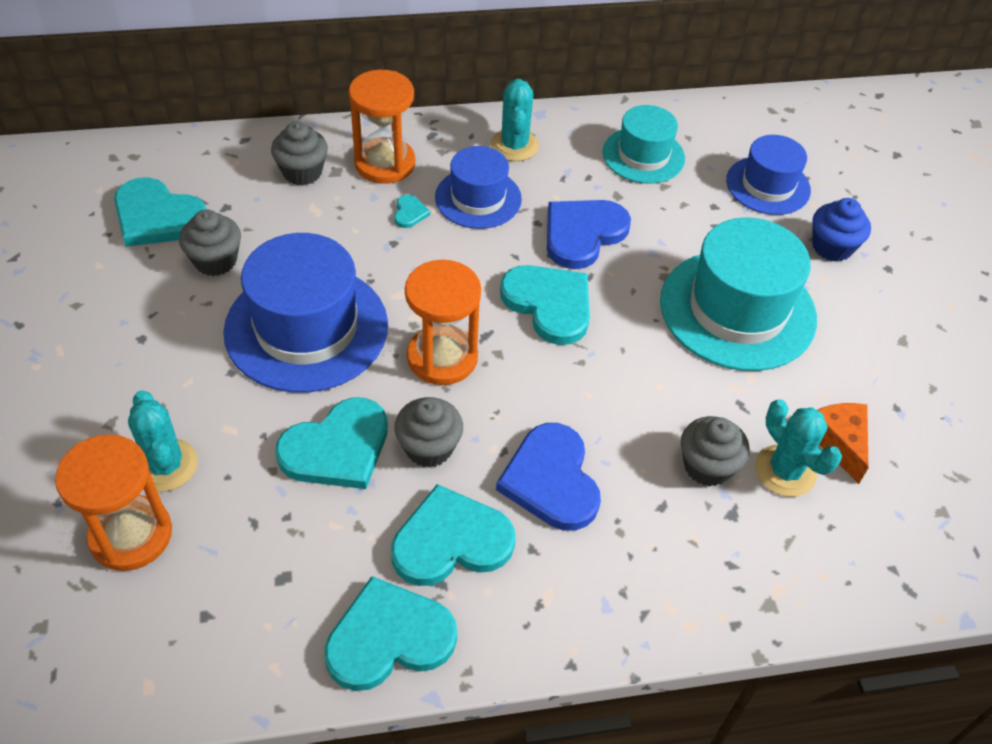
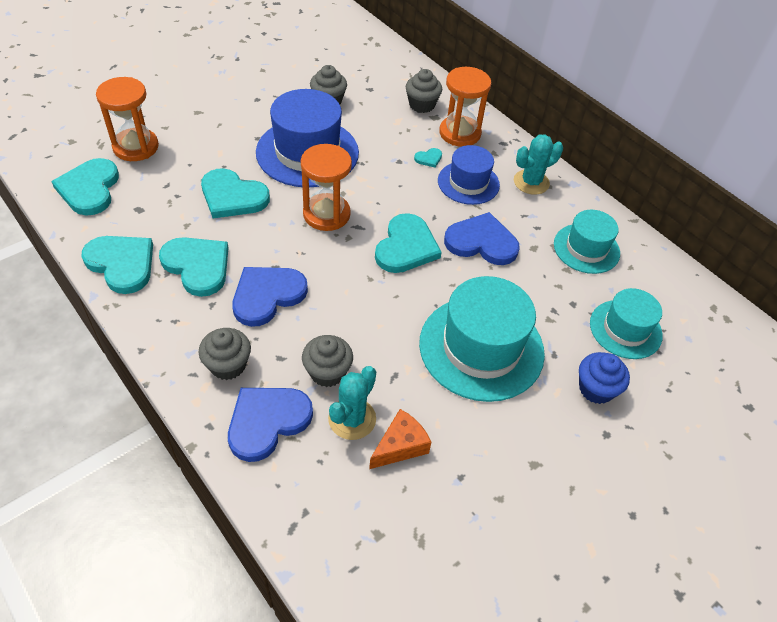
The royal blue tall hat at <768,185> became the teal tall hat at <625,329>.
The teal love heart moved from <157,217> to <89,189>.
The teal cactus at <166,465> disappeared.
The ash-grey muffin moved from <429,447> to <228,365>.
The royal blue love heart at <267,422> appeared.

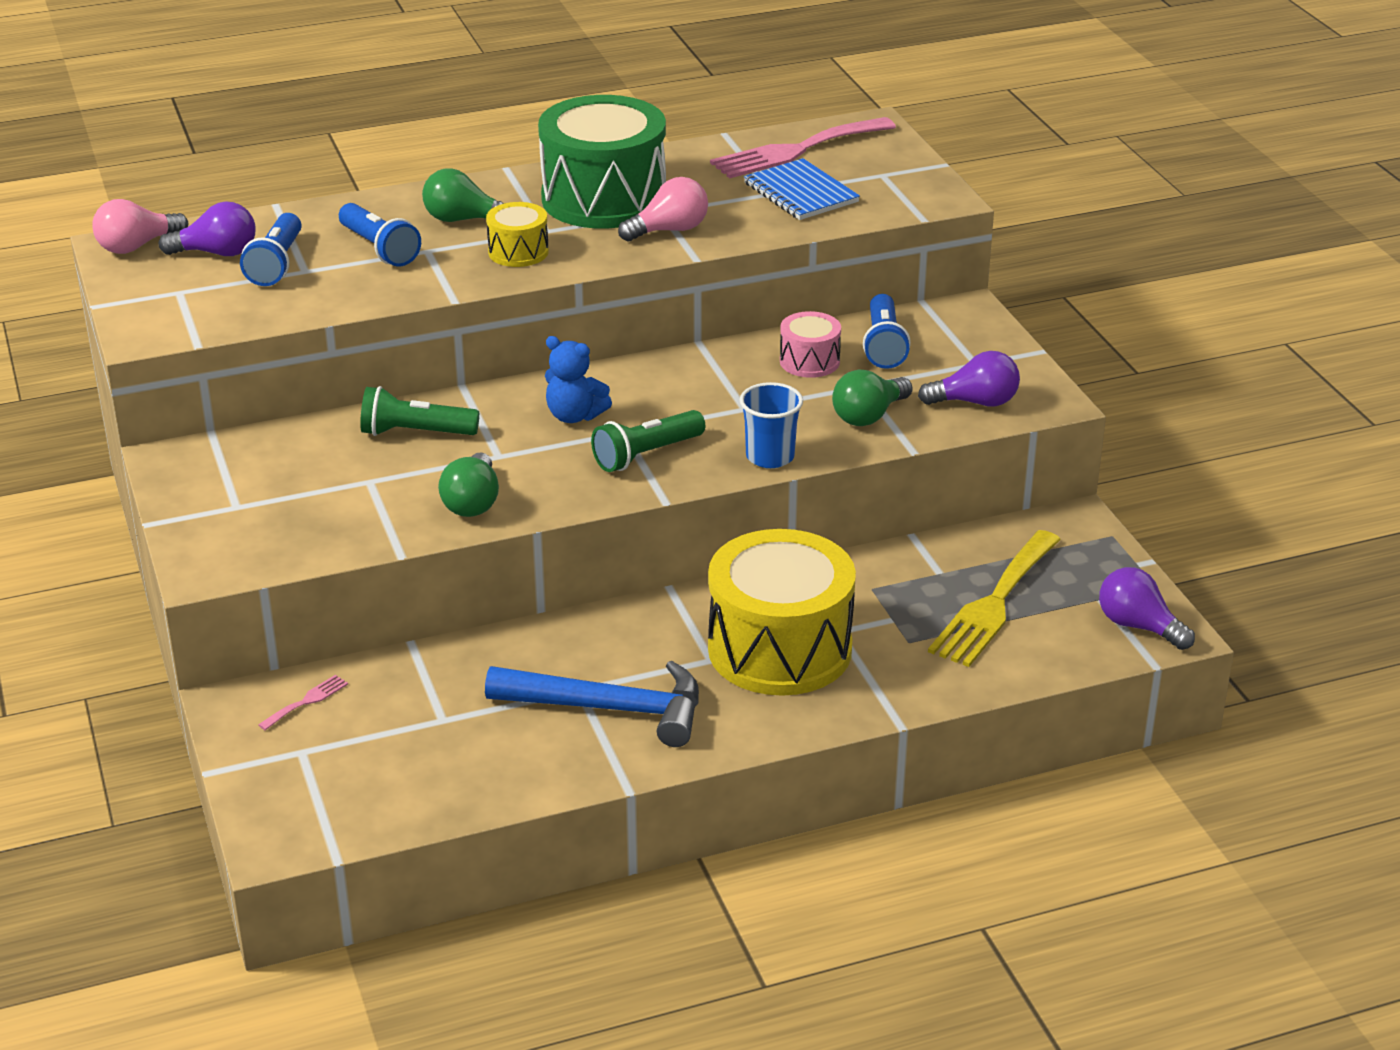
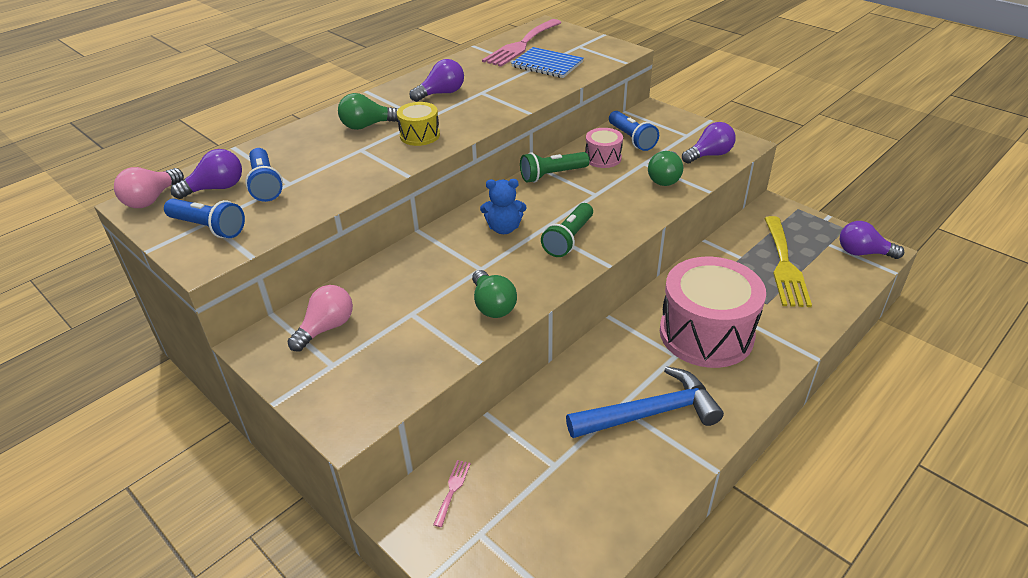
The green toy drum at <604,198> was replaced by the purple lightbulb at <441,93>.
The rose-pink lightbulb moved from <669,230> to <326,328>.
The royal blue flashlight moved from <379,249> to <209,228>.
The royal blue cup at <770,457> disappeared.
The green flashlight moved from <415,433> to <552,175>.
The golden toy drum at <780,649> became the rose-pink toy drum at <706,334>.

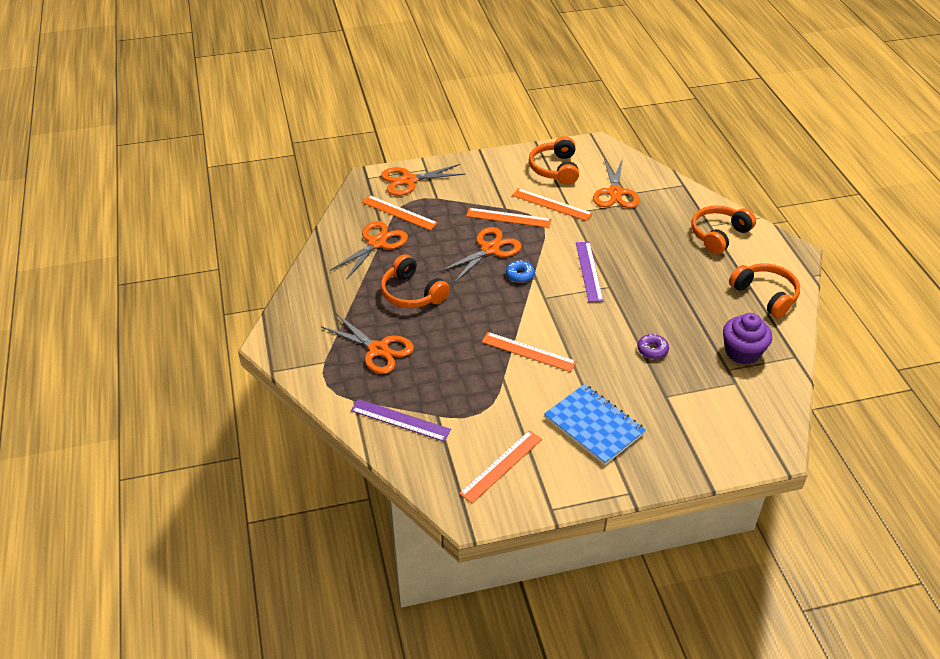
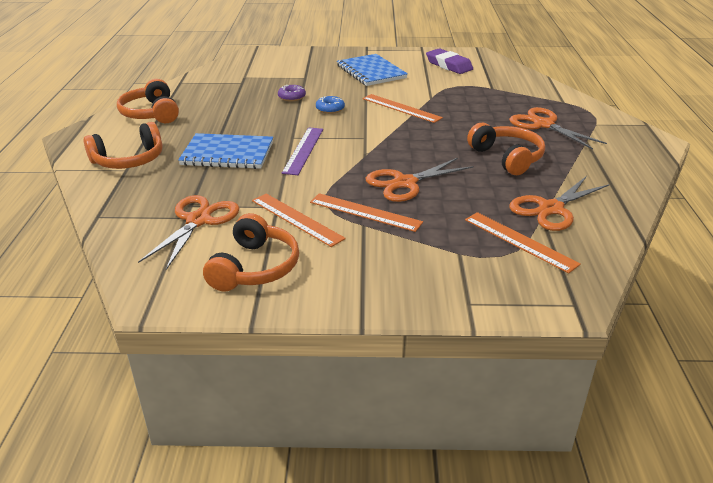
The bright orange pair of scissors at <409,180> disappeared.
The royal blue doughnut moved from <520,275> to <330,109>.
The purple muffin at <742,352> disappeared.
The purple straightedge at <400,420> disappeared.
The bright orange straightedge at <501,466> was replaced by the purple gum eraser at <449,65>.
The royal blue notepad at <227,154> appeared.

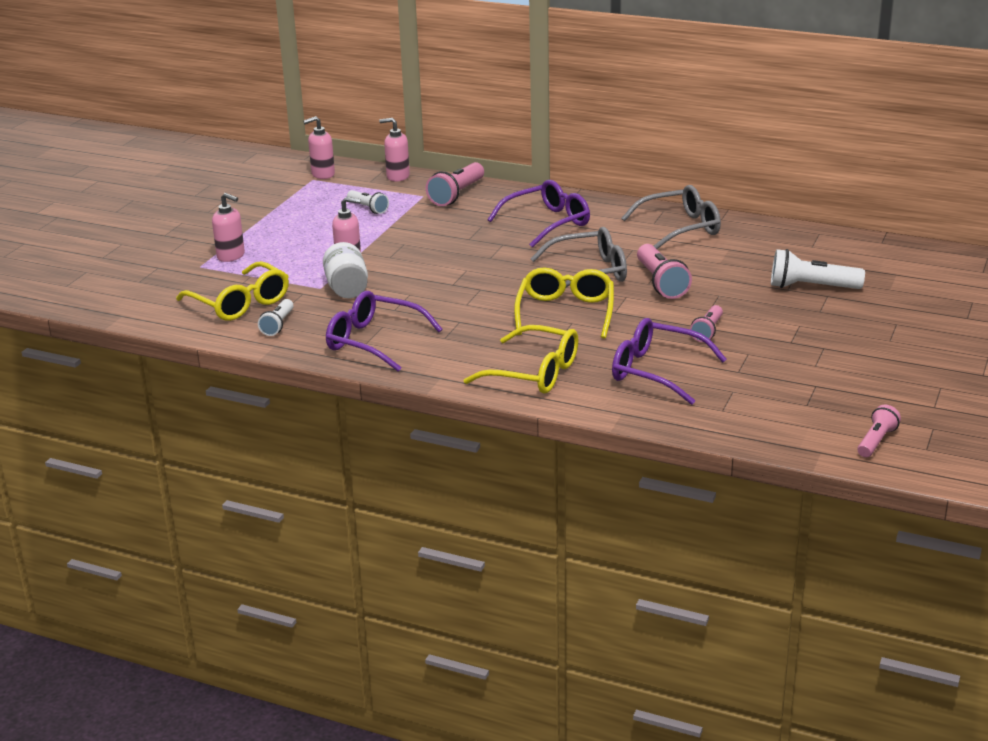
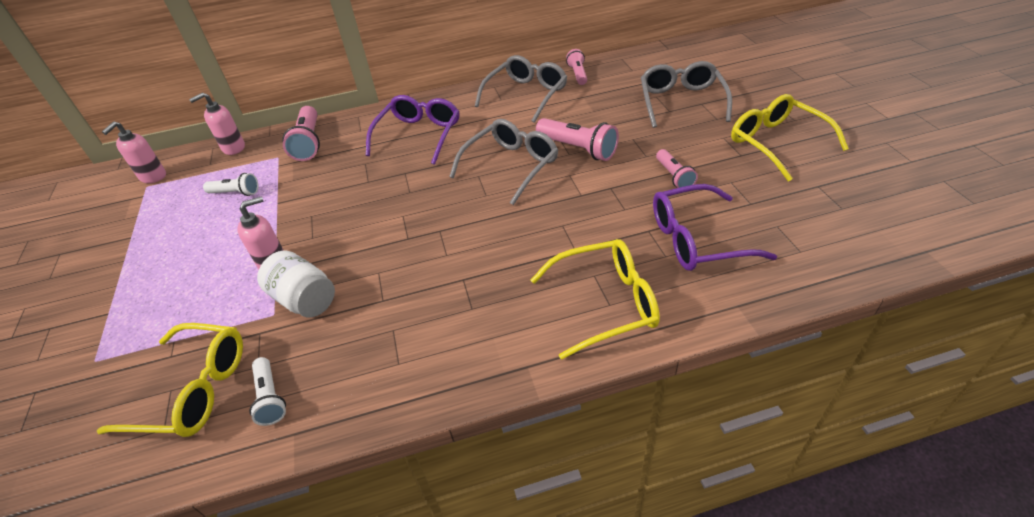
The rose-pink pump bottle at <231,256> disappeared.
The white flashlight at <811,287> was replaced by the ash-grey glasses at <681,102>.
The golden glasses moved from <565,312> to <777,143>.
The purple glasses at <374,341> disappeared.
The rose-pink flashlight moved from <876,441> to <578,74>.

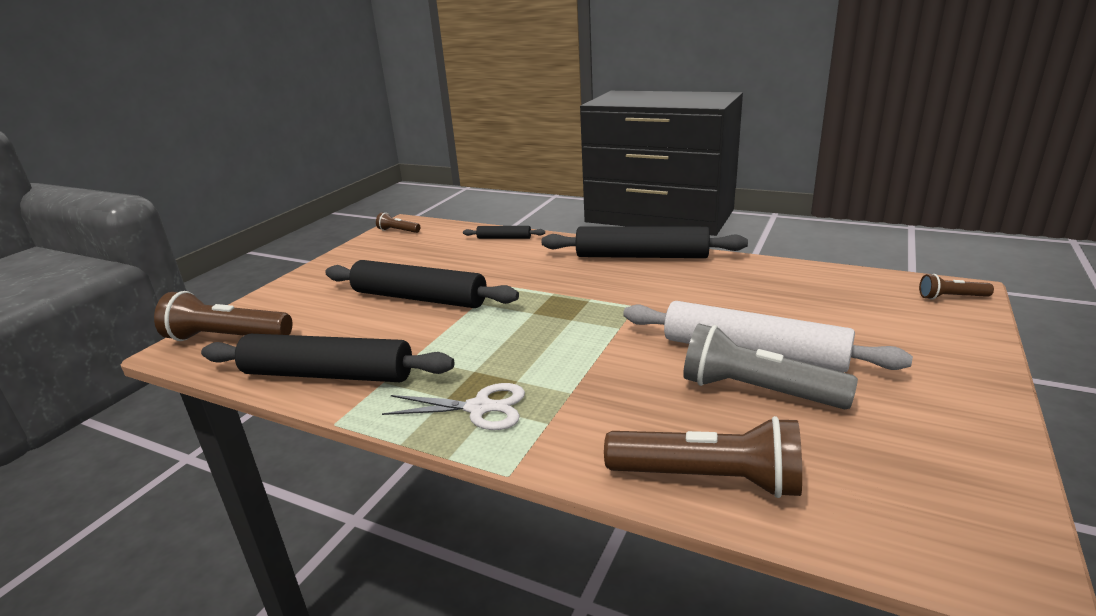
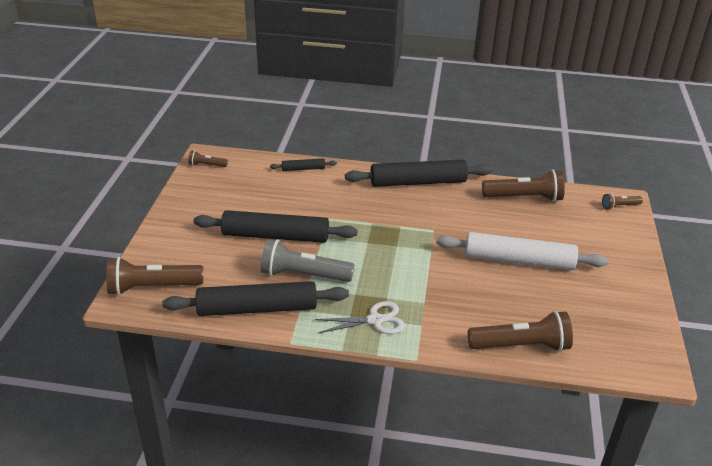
The ash-grey flashlight moved from <757,391> to <303,275>.
The dark brown flashlight at <524,198> appeared.

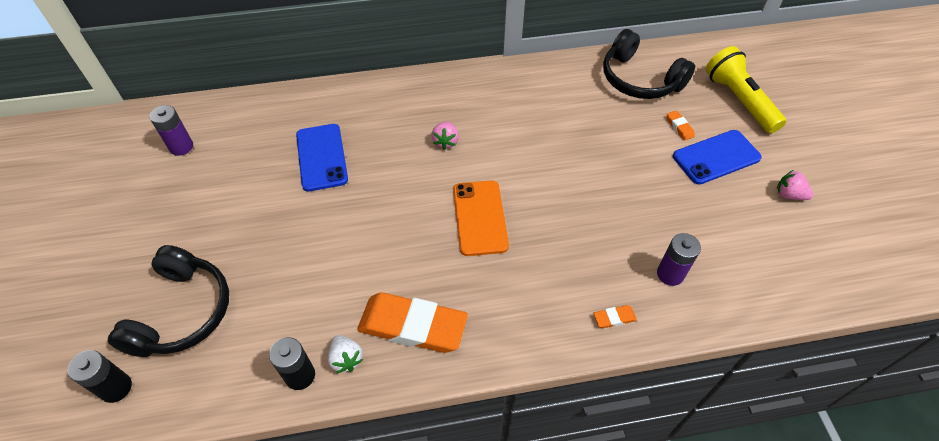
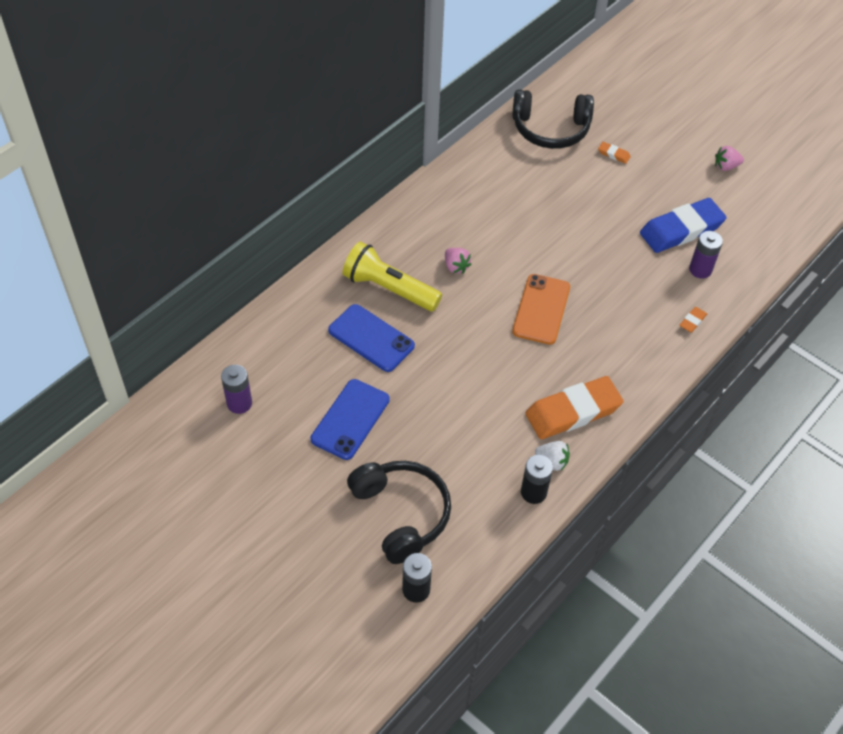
The golden flashlight moved from <739,100> to <389,288>.
The royal blue mobile phone moved from <716,157> to <350,419>.
The bright orange mobile phone at <480,217> turned 60 degrees clockwise.
The royal blue gum eraser at <681,230> appeared.

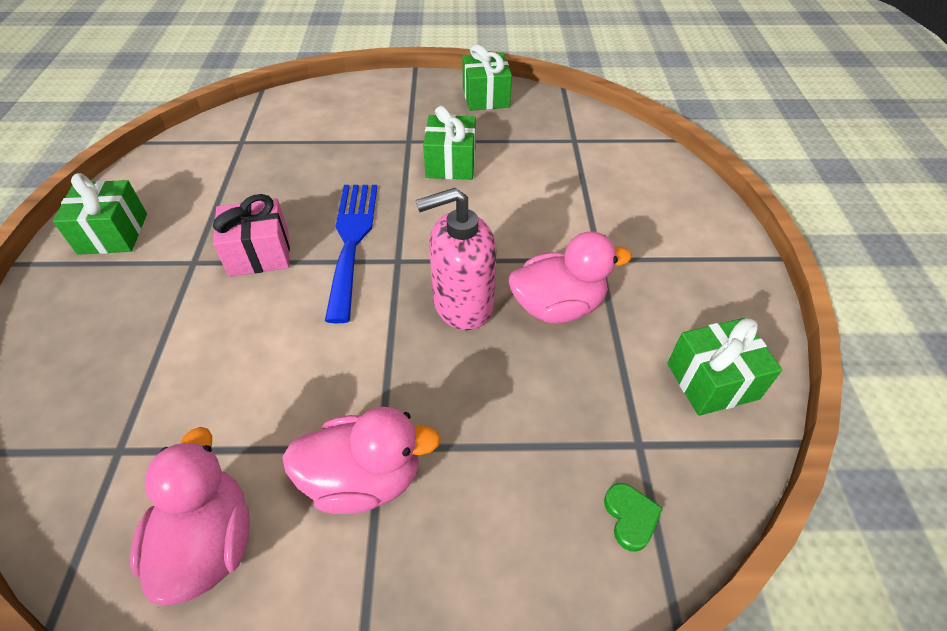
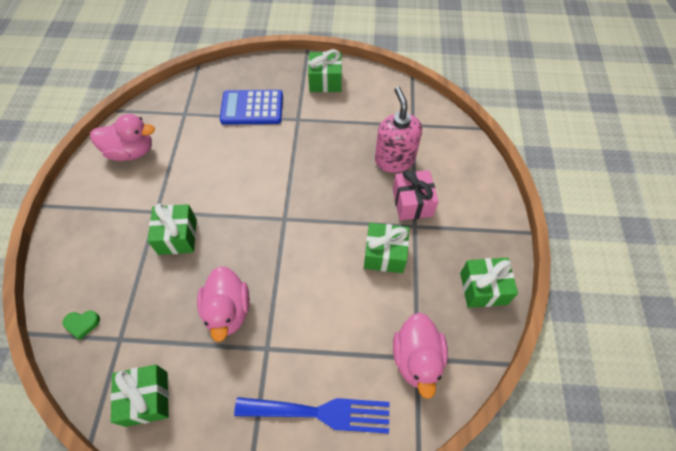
The royal blue table fork moved from <352,241> to <320,413>.
The rose-pink pump bottle moved from <462,304> to <394,160>.
The rose-pink gift moved from <259,253> to <412,203>.
The rose-pink duck moved from <364,478> to <417,359>.
The royal blue calculator at <252,108> appeared.
The green gift at <177,236> appeared.

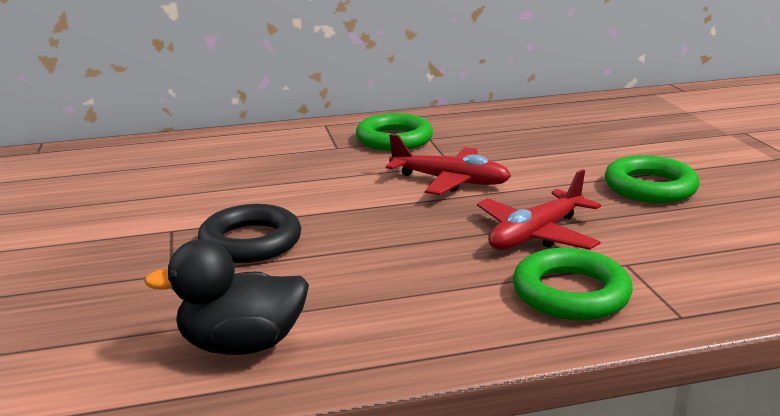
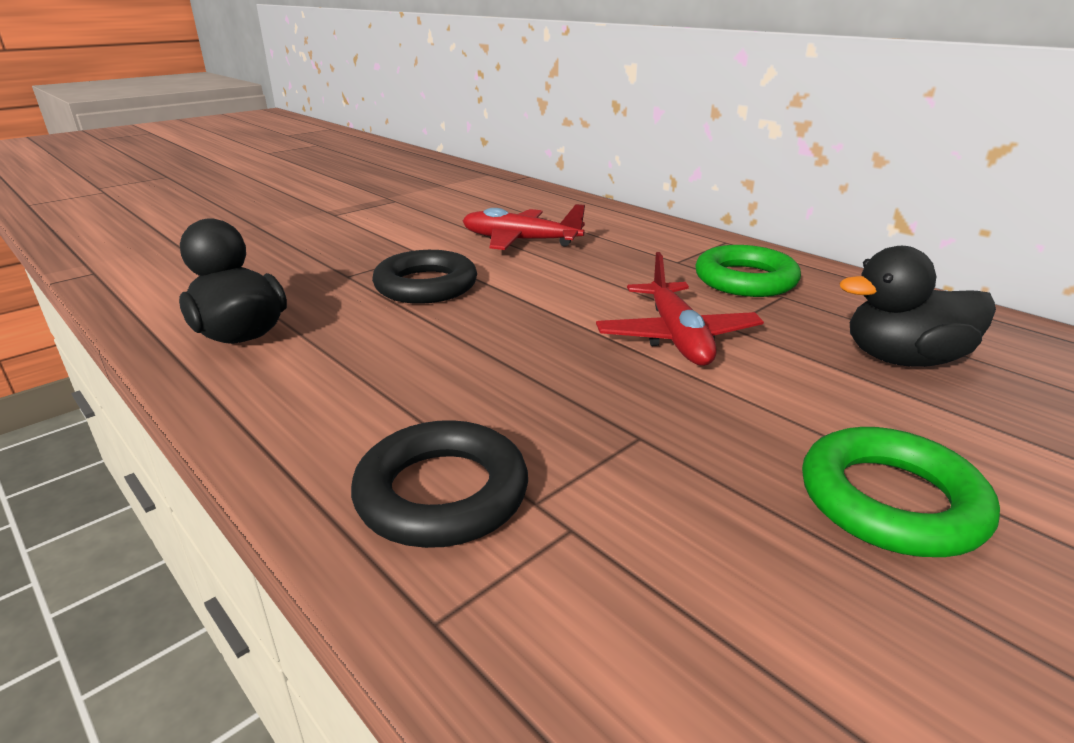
The crimson aeroplane moved from <536,235> to <520,241>.
The green hoop at <570,293> became the ebony hoop at <442,493>.
The ebony duck at <903,359> appeared.

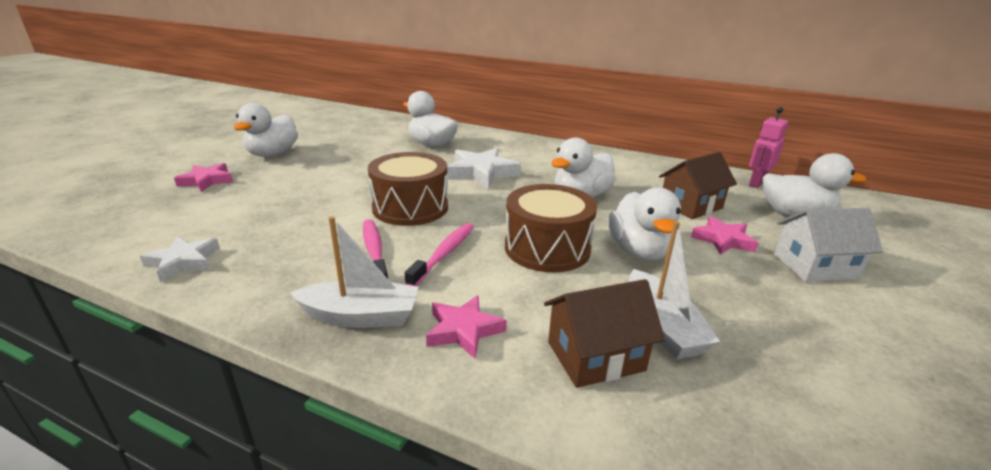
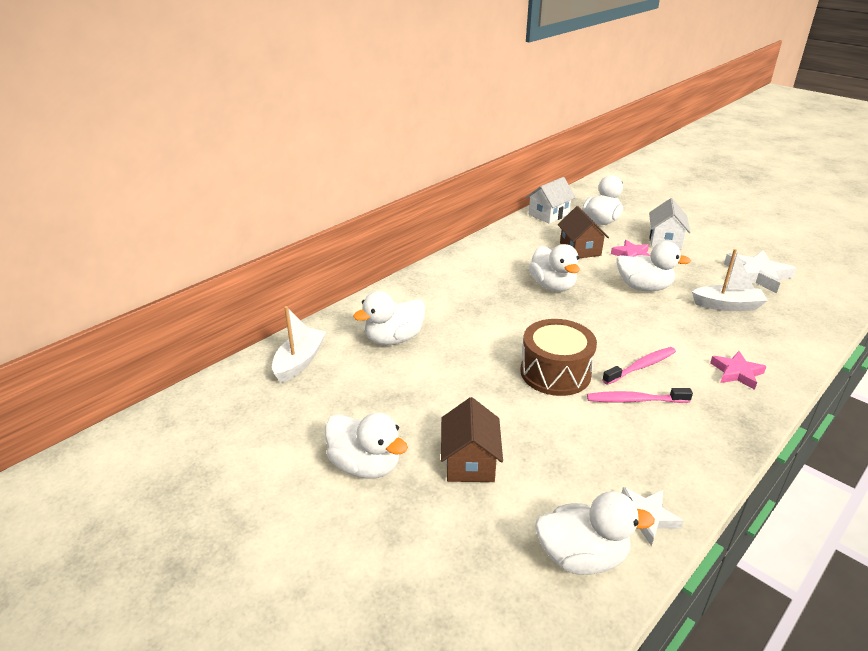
The rose-pink robot figure at <756,183> was replaced by the white toy house at <549,214>.
The white five-pointed star moved from <481,173> to <756,275>.
The rose-pink five-pointed star at <207,181> disappeared.
The dark brown toy drum at <547,248> disappeared.
The white sailboat moved from <360,316> to <299,361>.
The rose-pink tooth brush at <444,254> turned 105 degrees clockwise.
The dark brown toy house moved from <595,356> to <470,462>.
The white duck at <582,557> appeared.

